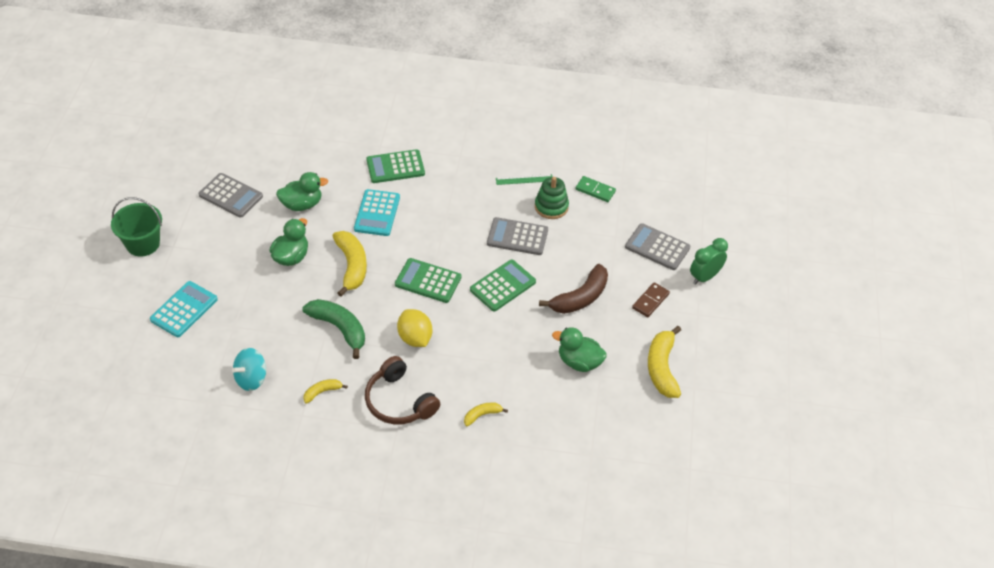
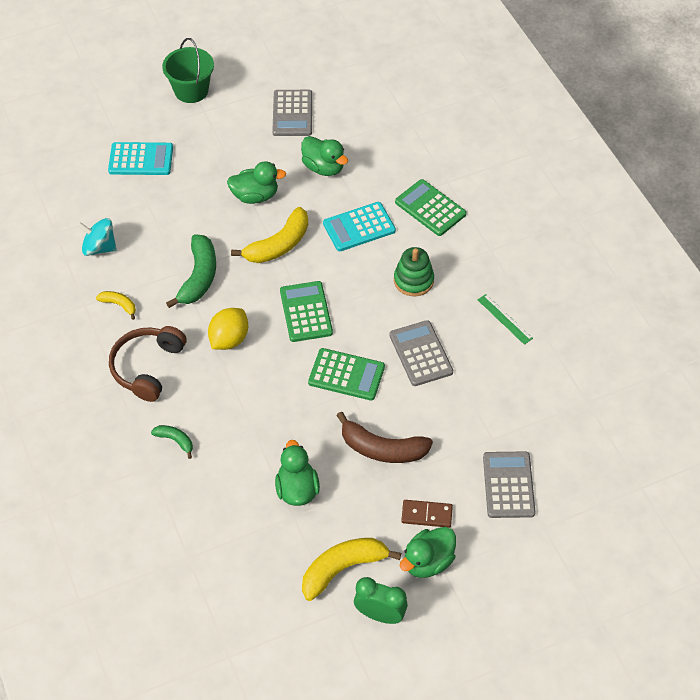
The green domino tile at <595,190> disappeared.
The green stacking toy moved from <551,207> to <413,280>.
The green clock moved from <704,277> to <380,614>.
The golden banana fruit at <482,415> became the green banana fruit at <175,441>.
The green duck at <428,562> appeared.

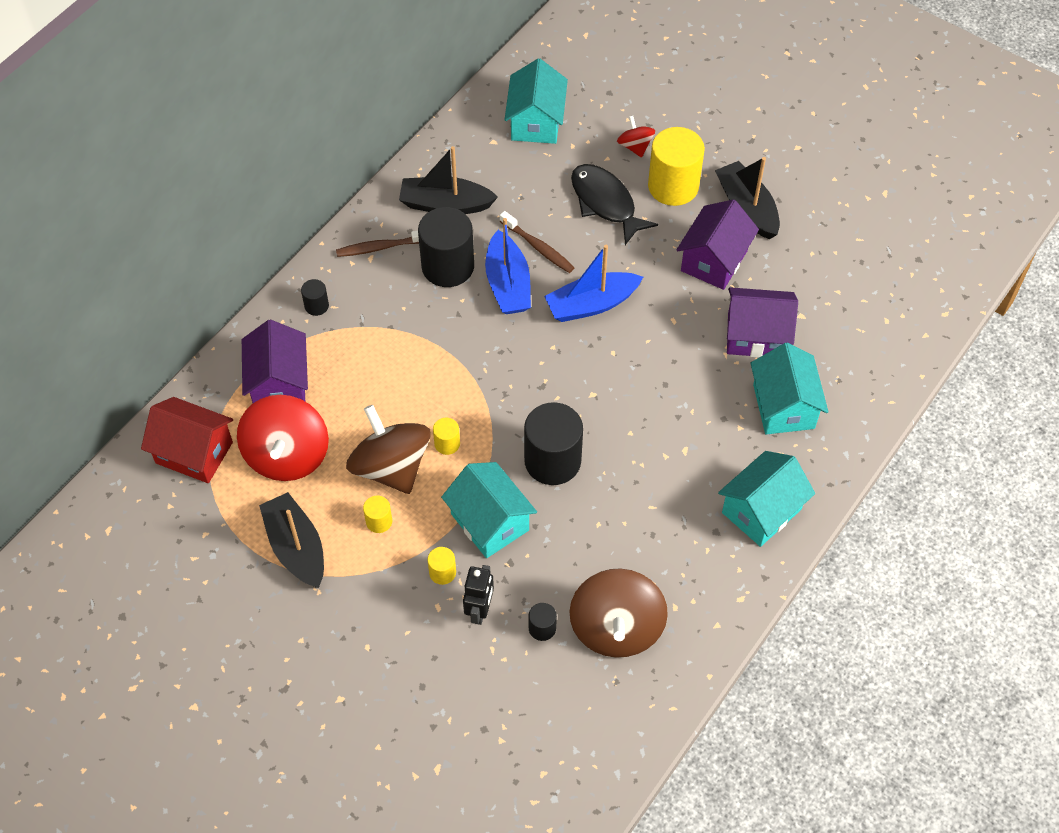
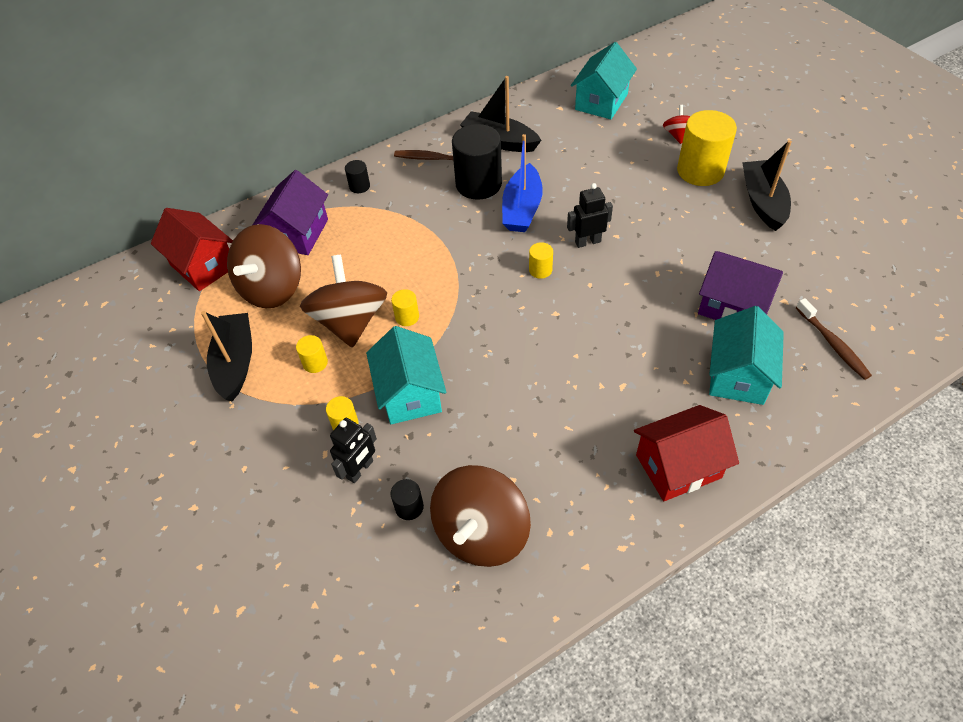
The ebony fish figure at <605,203> disappeared.
The purple toy house at <714,260> disappeared.
The dark brown tooth brush moved from <538,247> to <833,344>.
The royal blue sailboat at <591,304> was replaced by the ebony robot figure at <587,242>.
The crimson whirligig at <287,455> became the dark brown whirligig at <272,288>.
The ebony cylinder at <552,461> disappeared.
The teal toy house at <761,511> became the crimson toy house at <678,466>.
The golden cylinder at <540,270> appeared.

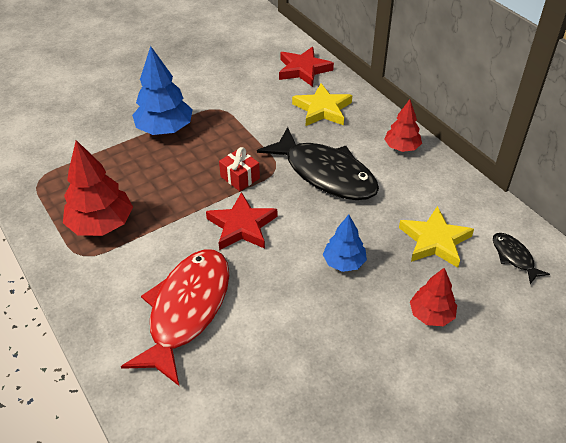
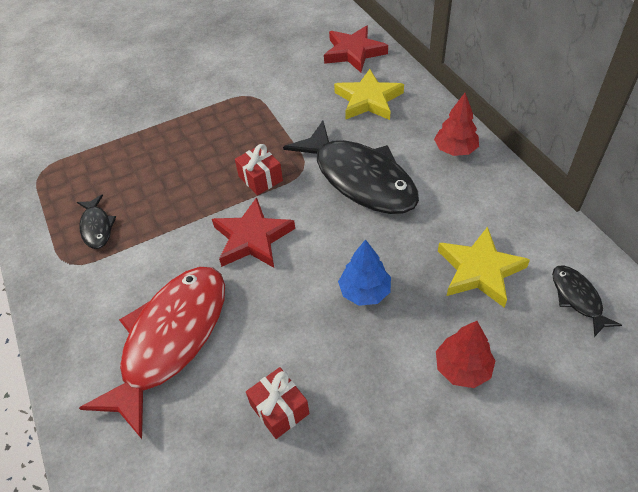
The royal blue toy tree at <165,129> disappeared.
The crimson toy tree at <101,224> was replaced by the ebony fish figure at <97,227>.
The crimson gift at <279,409> appeared.

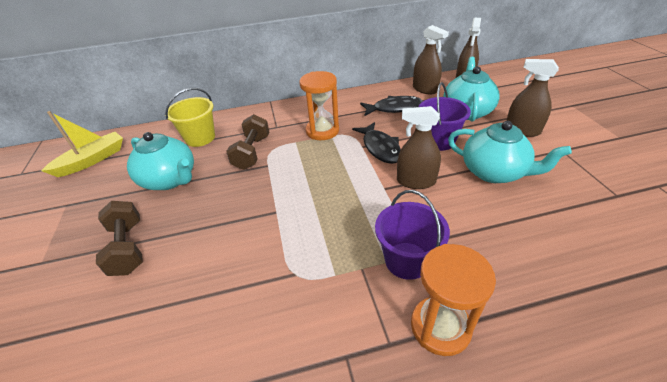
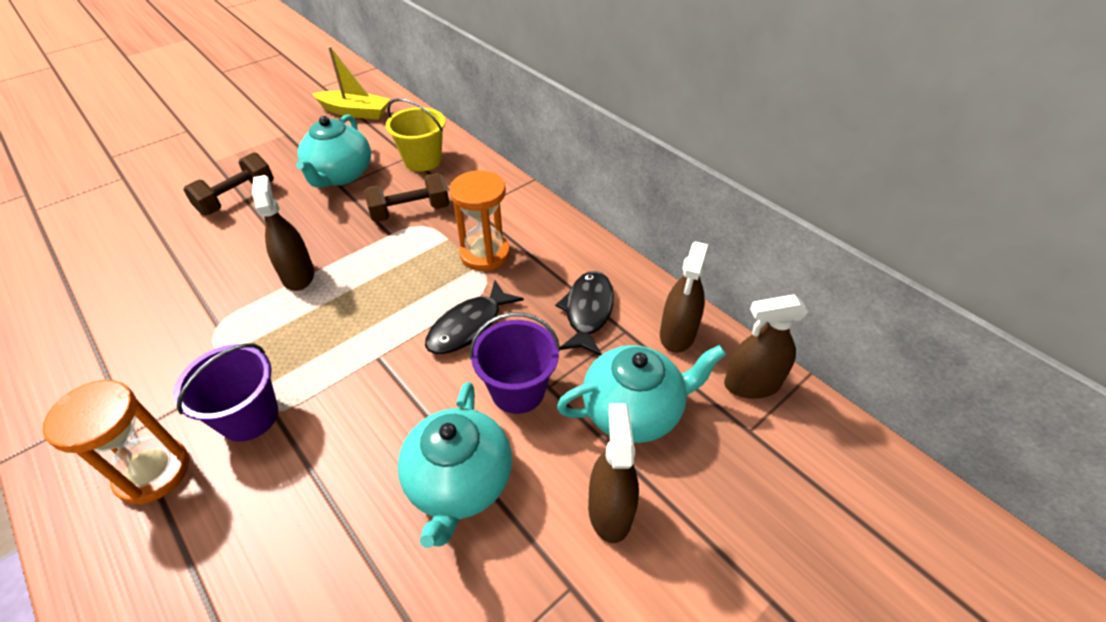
The ebony fish figure at <394,108> turned 135 degrees counterclockwise.
The dark brown spray cleaner moved from <416,181> to <298,275>.

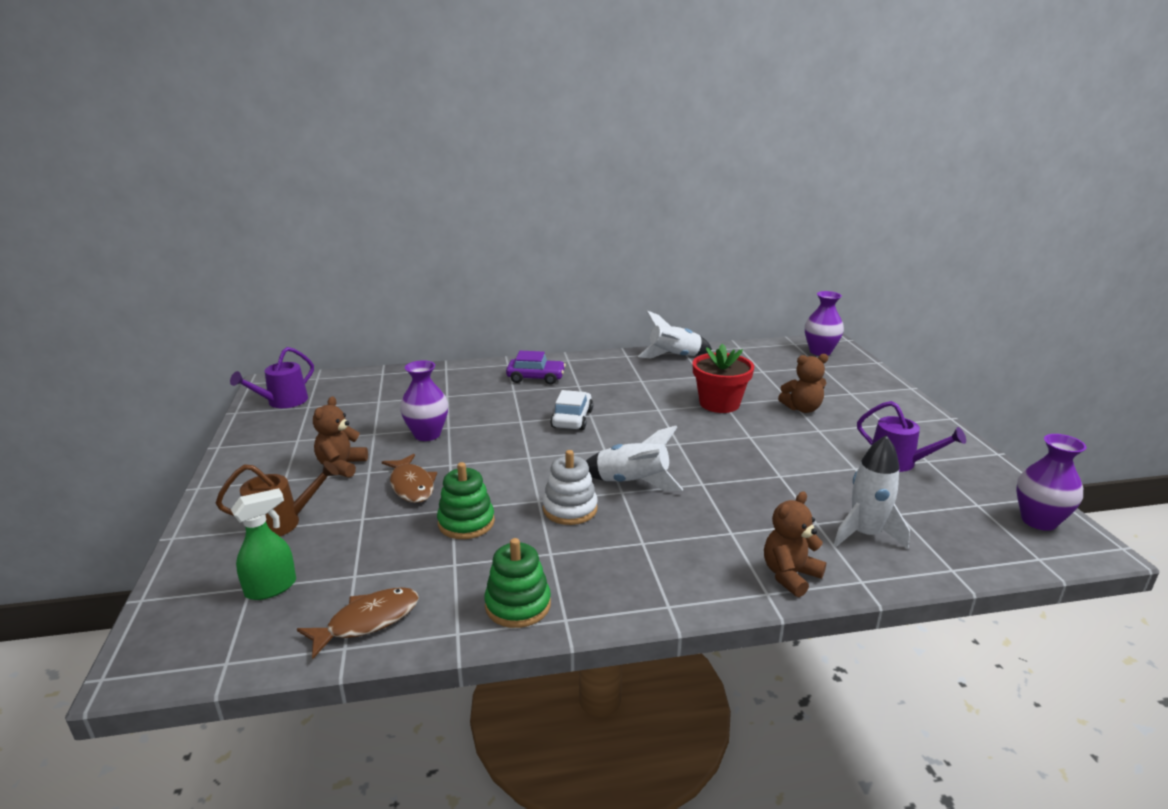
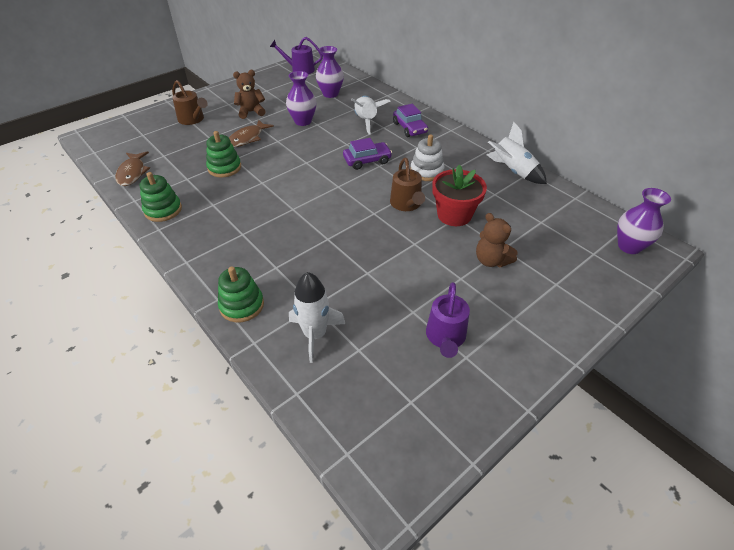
The white car at <572,419> became the purple car at <367,160>.
The white spaceship moved from <632,483> to <366,121>.
The purple vase moved from <1038,521> to <330,94>.
The white stacking toy moved from <570,509> to <426,171>.
The green spray cleaner at <271,588> disappeared.
The dark brown stuffed bear at <790,575> was replaced by the green stacking toy at <242,305>.
The dark brown fish figure at <367,621> turned 60 degrees clockwise.
The dark brown sprinkling can at <406,204> appeared.

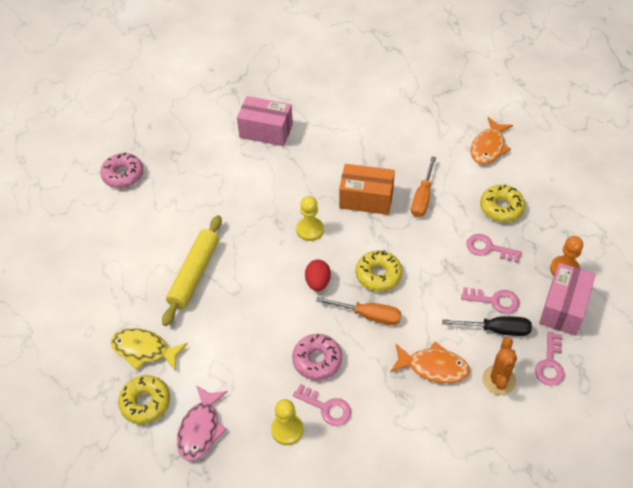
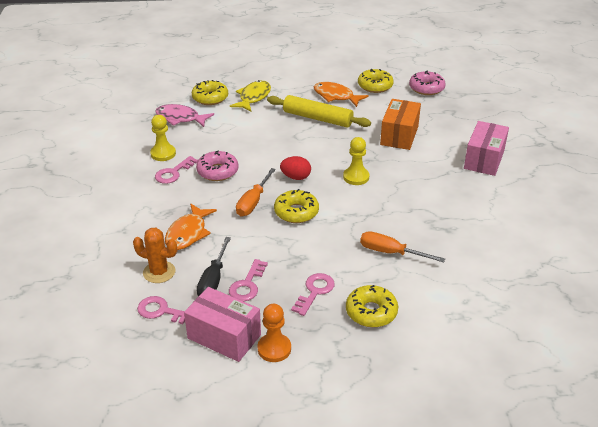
The bright orange fish figure moved from <488,147> to <336,96>.
The bright orange box moved from <366,199> to <399,135>.
The golden doughnut at <375,86> appeared.

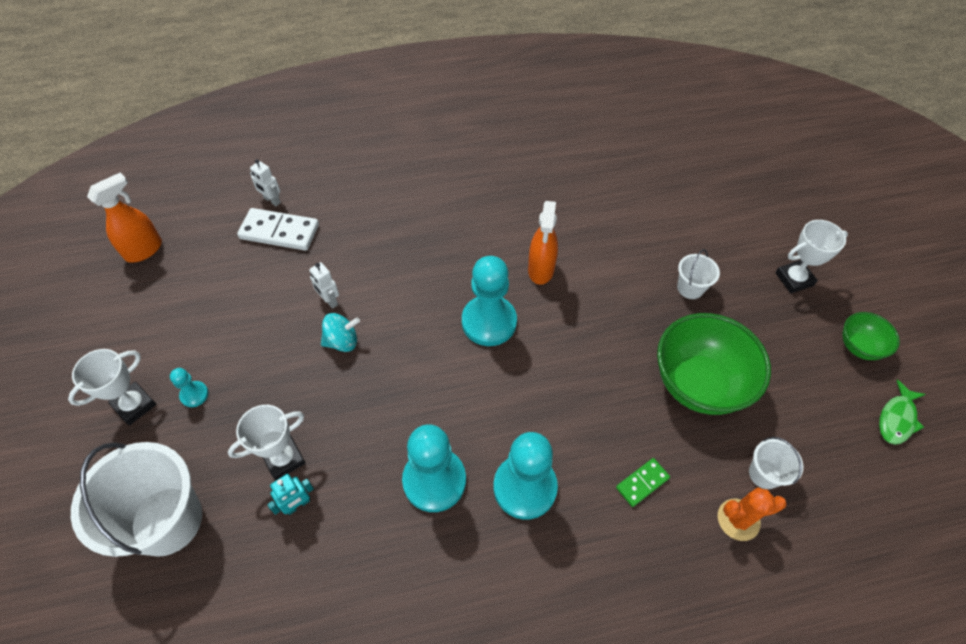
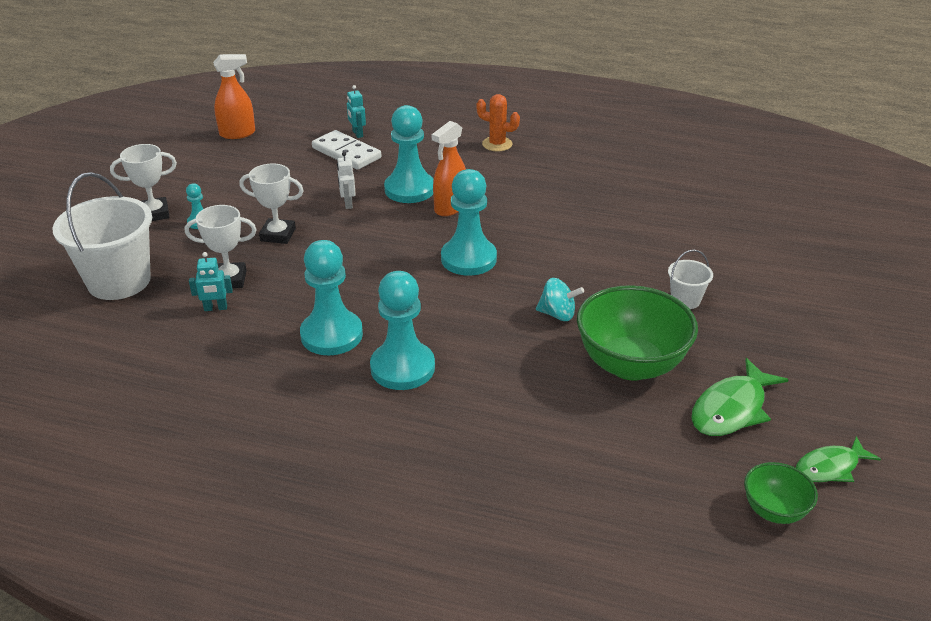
The white robot figure at <272,200> became the teal robot figure at <357,134>.
The bright orange spray cleaner moved from <541,269> to <450,208>.
The white award cup moved from <794,279> to <278,235>.
The green deep dish moved from <859,347> to <774,511>.
The teal whirligig moved from <342,341> to <557,314>.
The white bucket at <764,474> disappeared.
The green domino tile at <642,483> disappeared.
The bright orange cactus moved from <738,519> to <497,144>.
The teal pawn at <409,189> appeared.
The green fish figure at <731,409> appeared.

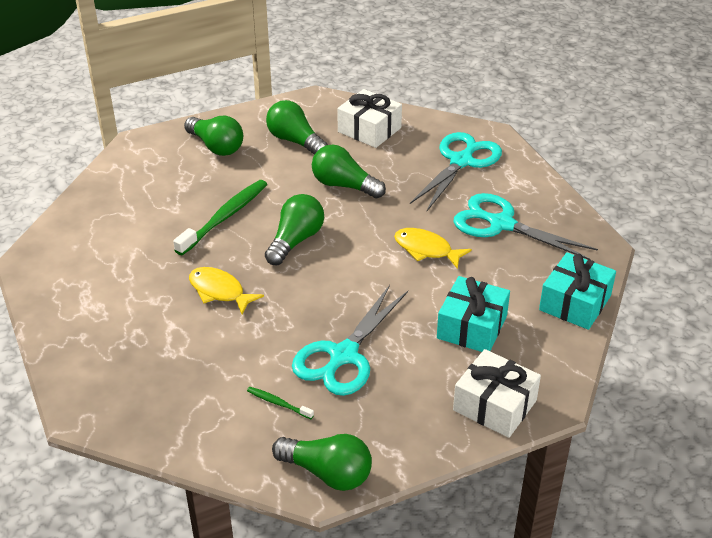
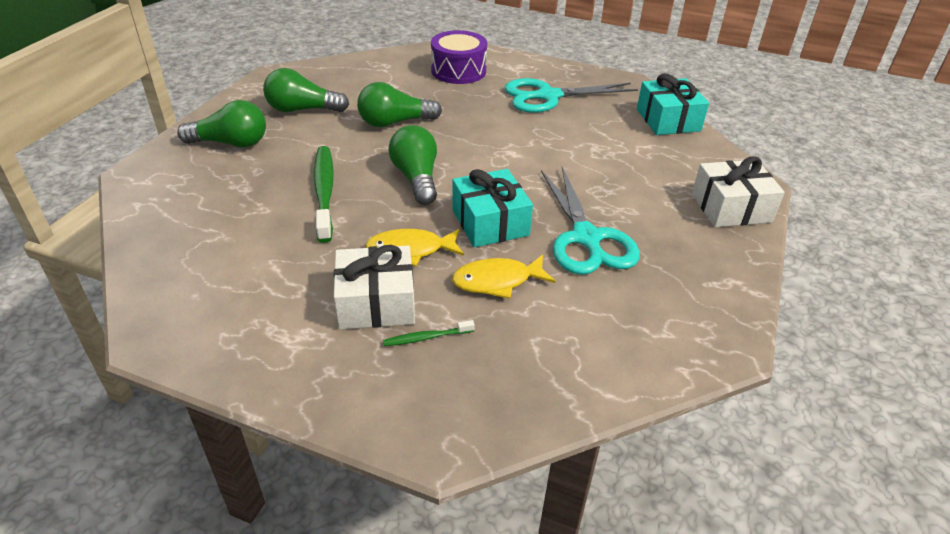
The white gift moved from <369,130> to <376,302>.
The teal pair of scissors at <461,161> was replaced by the purple toy drum at <458,71>.
The golden fish figure moved from <426,249> to <497,281>.
The teal gift moved from <472,327> to <490,222>.
The green tooth brush moved from <278,403> to <426,337>.
The green lightbulb at <327,473> disappeared.

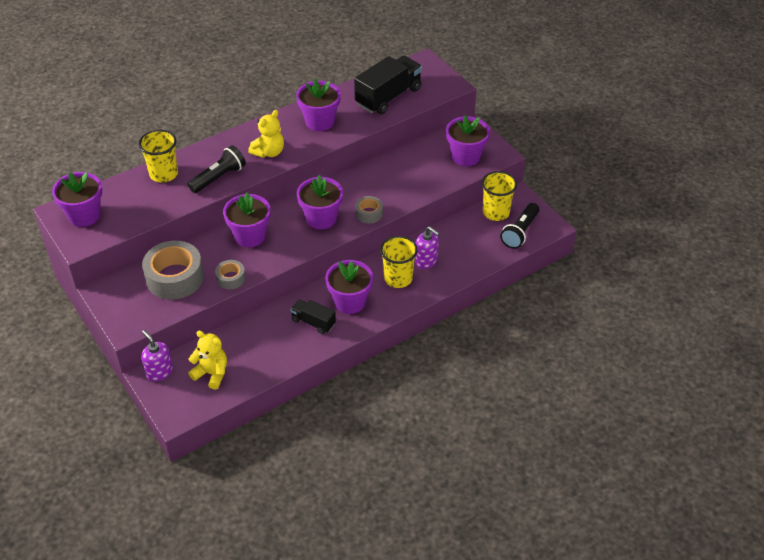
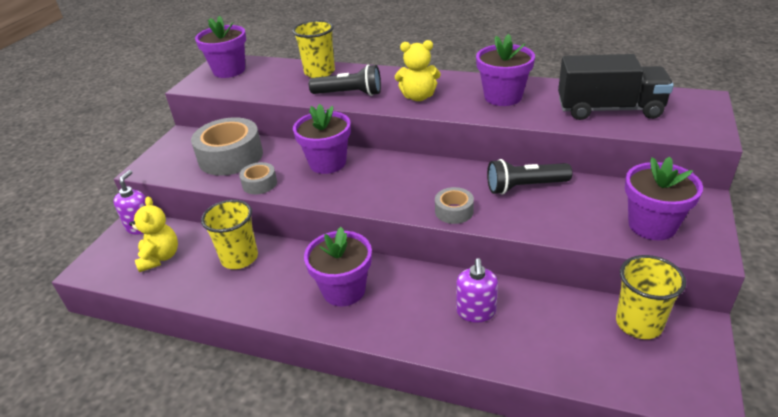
The purple plant pot at <321,218> disappeared.
The ebony flashlight moved from <520,232> to <524,187>.
The golden cup moved from <398,278> to <239,258>.
The ebony toy truck at <313,322> disappeared.

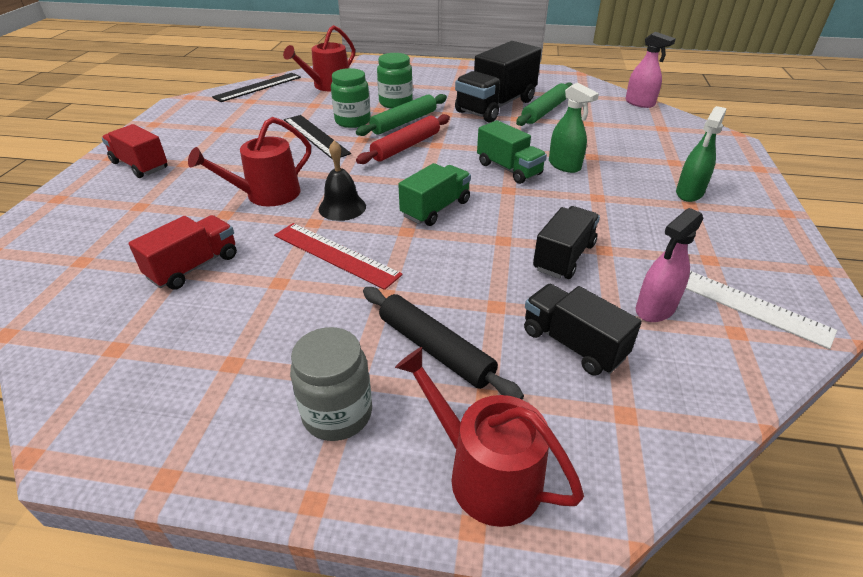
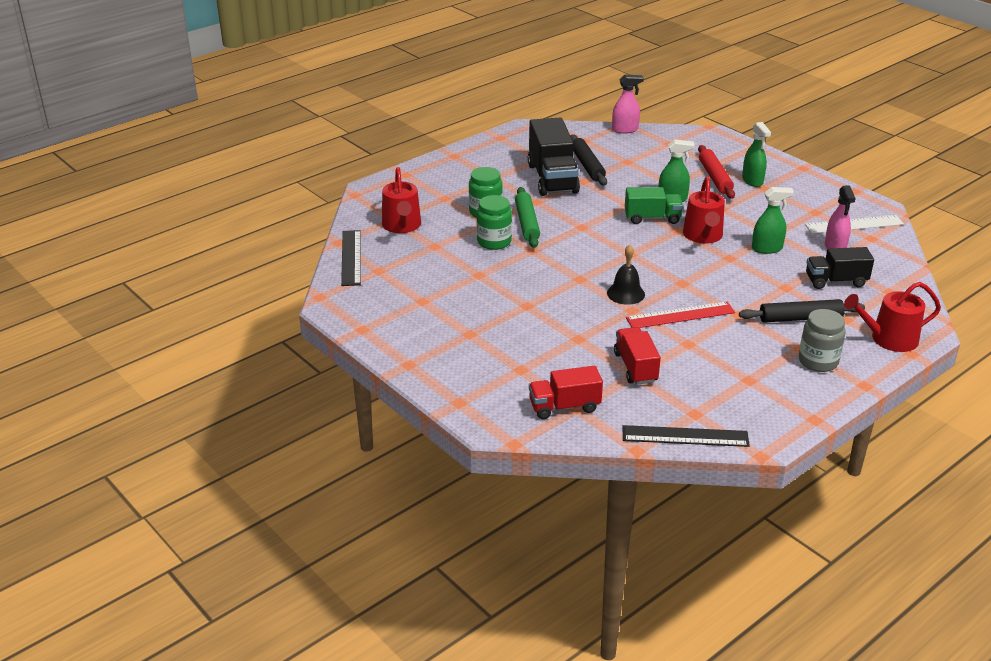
The green dough roller at <545,111> became the ebony dough roller at <587,166>.
The crimson dough roller moved from <406,146> to <715,178>.
The ebony straightedge moved from <316,136> to <685,436>.
The crimson sprinkling can moved from <267,195> to <703,236>.
The crimson toy truck moved from <140,165> to <564,406>.
The green toy truck at <435,209> disappeared.
The ebony toy truck at <564,257> was replaced by the green spray cleaner at <767,248>.

